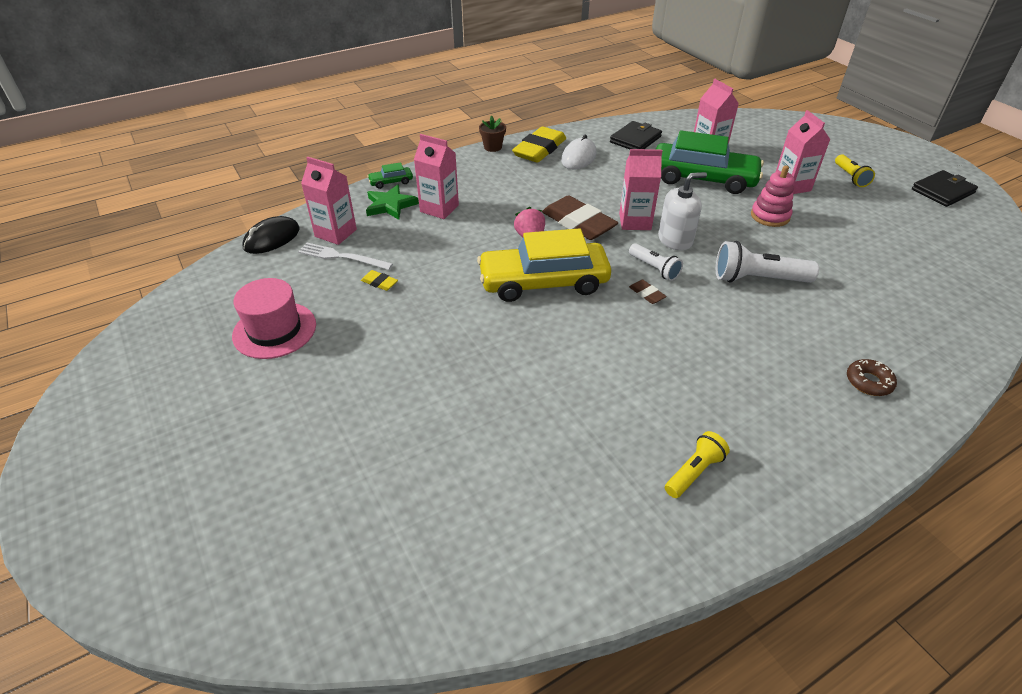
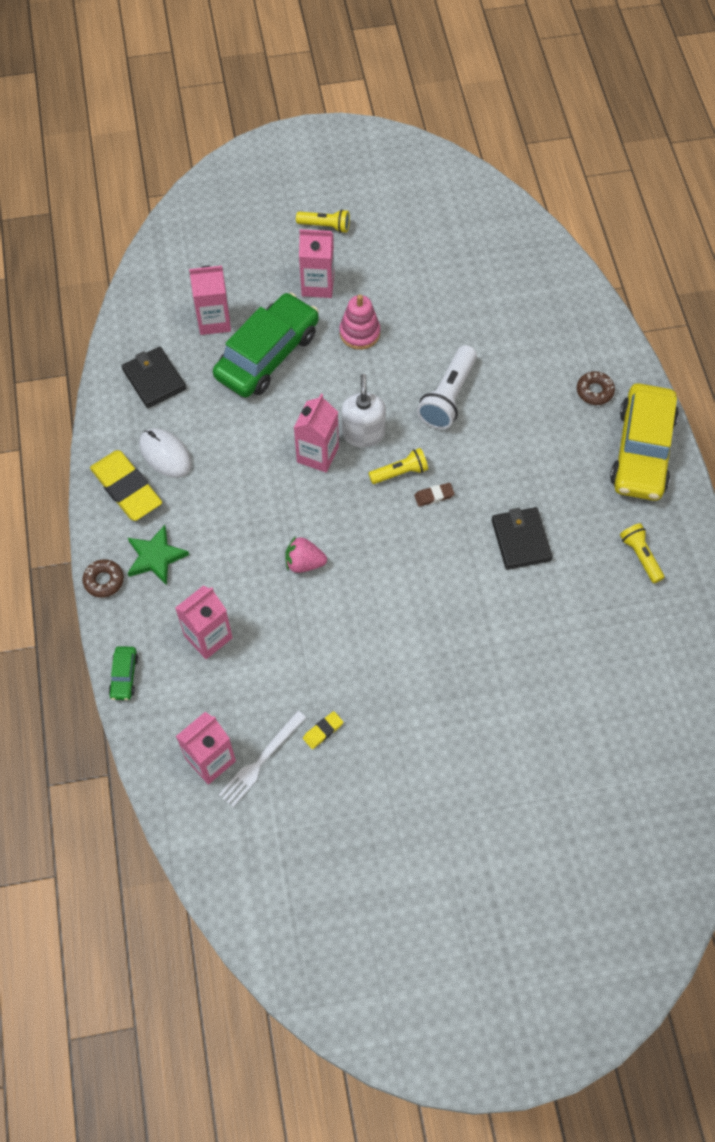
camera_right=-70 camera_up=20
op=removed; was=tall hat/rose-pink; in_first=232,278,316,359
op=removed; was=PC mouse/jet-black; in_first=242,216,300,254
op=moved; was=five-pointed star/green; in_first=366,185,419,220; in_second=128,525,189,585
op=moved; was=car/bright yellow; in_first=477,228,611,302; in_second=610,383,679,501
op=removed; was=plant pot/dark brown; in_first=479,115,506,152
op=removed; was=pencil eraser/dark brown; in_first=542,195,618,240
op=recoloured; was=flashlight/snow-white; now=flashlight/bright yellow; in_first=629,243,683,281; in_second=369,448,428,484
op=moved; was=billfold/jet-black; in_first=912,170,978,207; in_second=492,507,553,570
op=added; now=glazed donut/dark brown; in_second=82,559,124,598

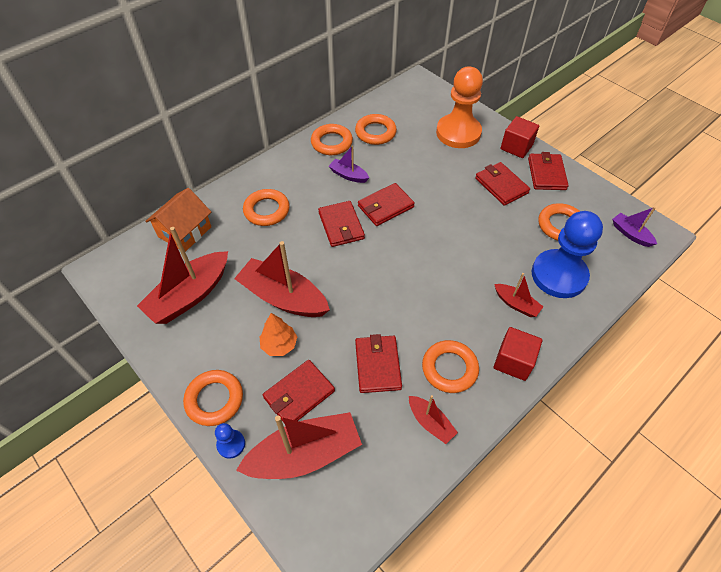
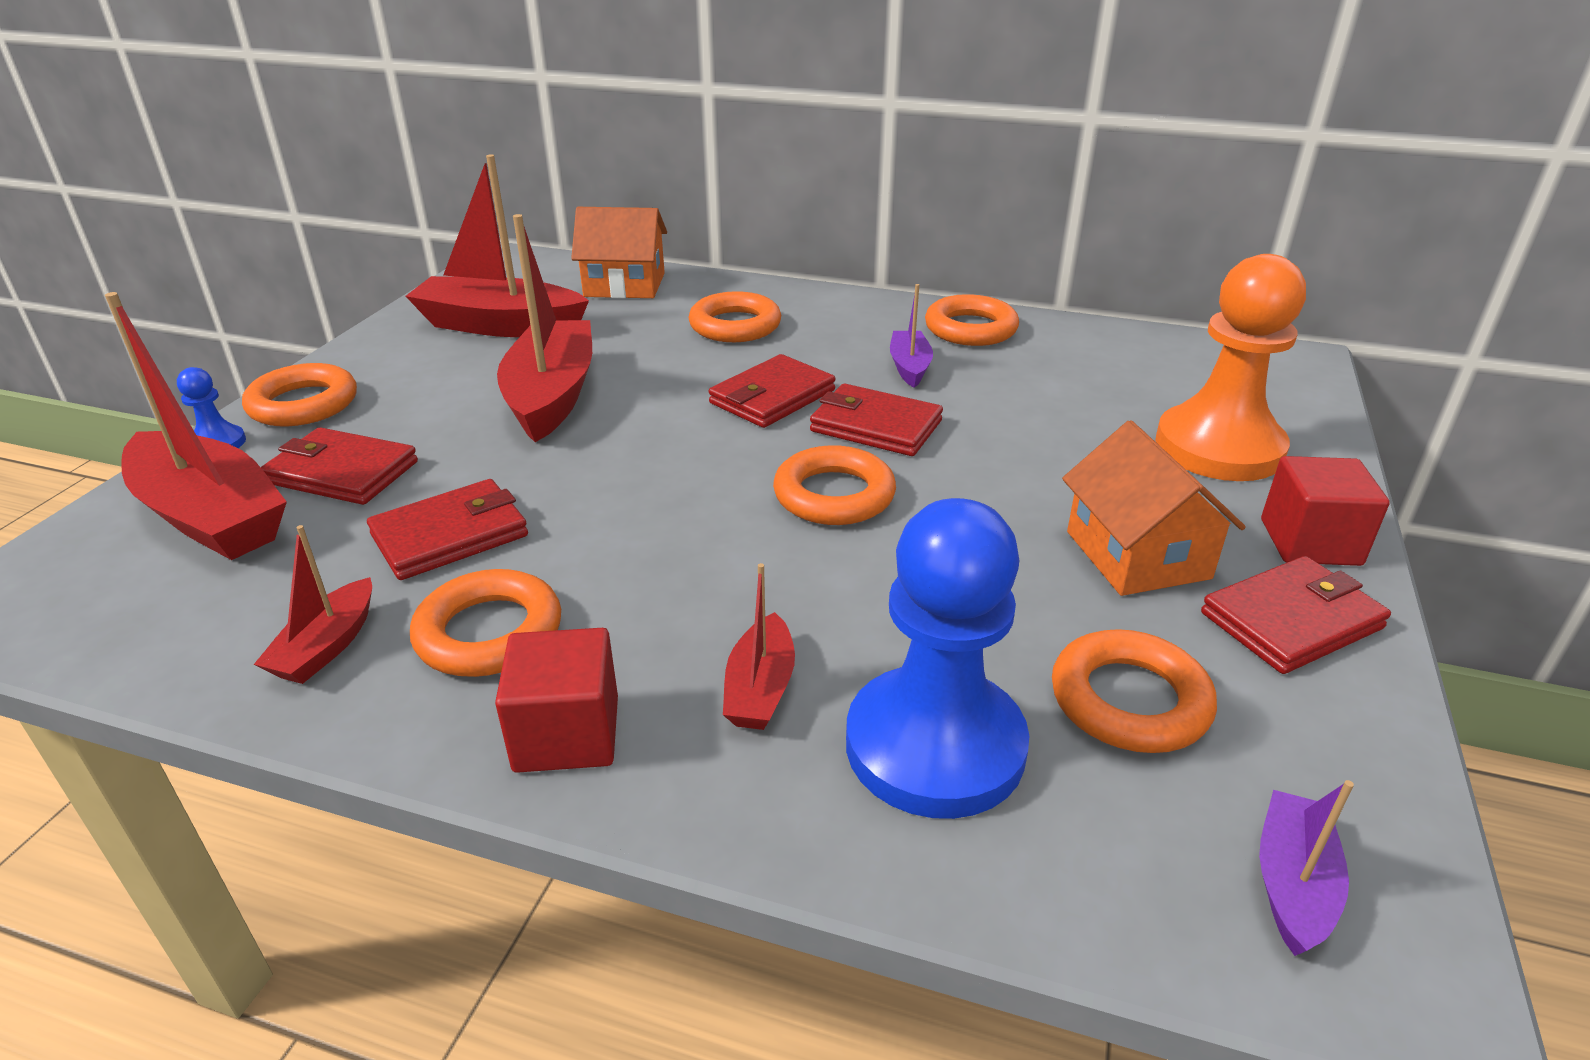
camera_right=60 camera_up=-20
op=removed; was=toy tree/orange; in_first=260,313,297,356
op=moved; was=torus/orange; in_first=355,114,397,145; in_second=773,445,896,525
op=replaced; was=billfold/crimson; now=house/orange; in_first=475,162,530,206; in_second=1062,420,1246,596

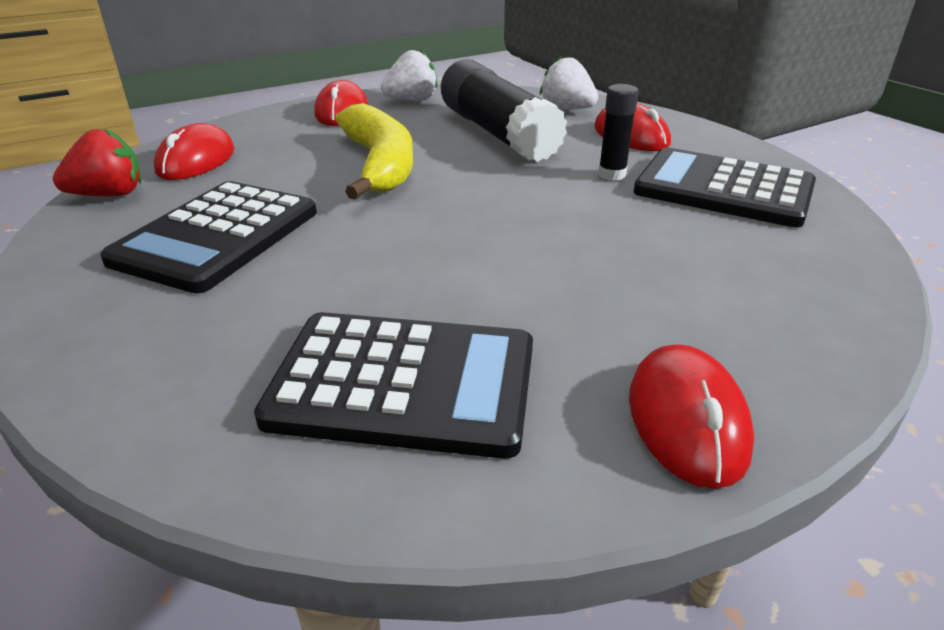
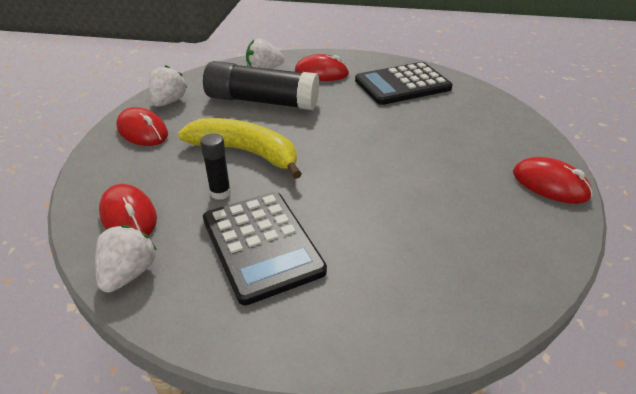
camera_right=-50 camera_up=5
op=recoloured; was=strawberry/crimson; now=strawberry/snow-white; in_first=53,128,142,196; in_second=95,225,157,293
op=removed; was=pocket calculator/jet-black; in_first=254,312,533,459
op=moved; was=glue stick/jet-black; in_first=598,84,639,181; in_second=200,134,231,200

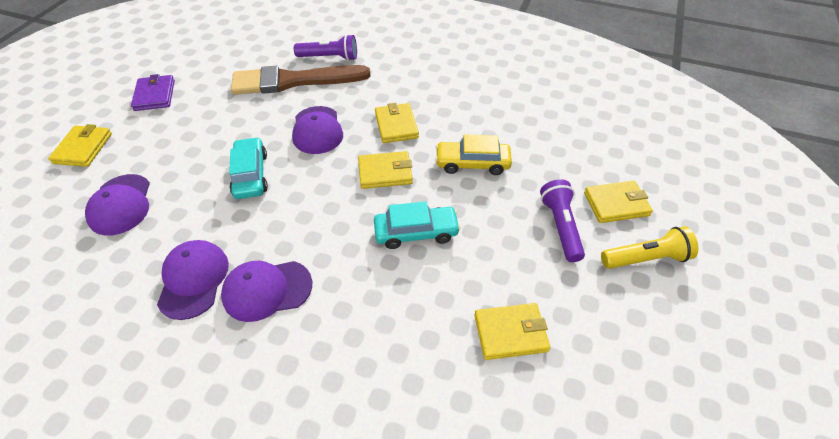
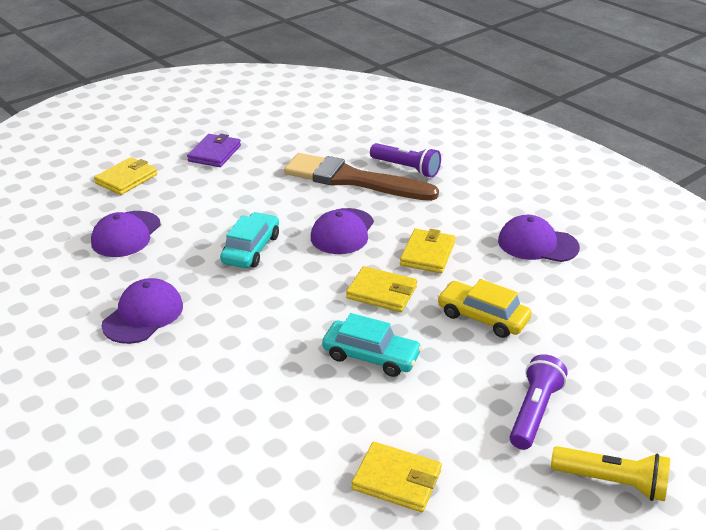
camera_right=30 camera_up=-15
op=moved; was=cap/purple; in_first=221,261,313,322; in_second=498,215,580,262
op=removed; was=billfold/bright yellow; in_first=584,181,653,223

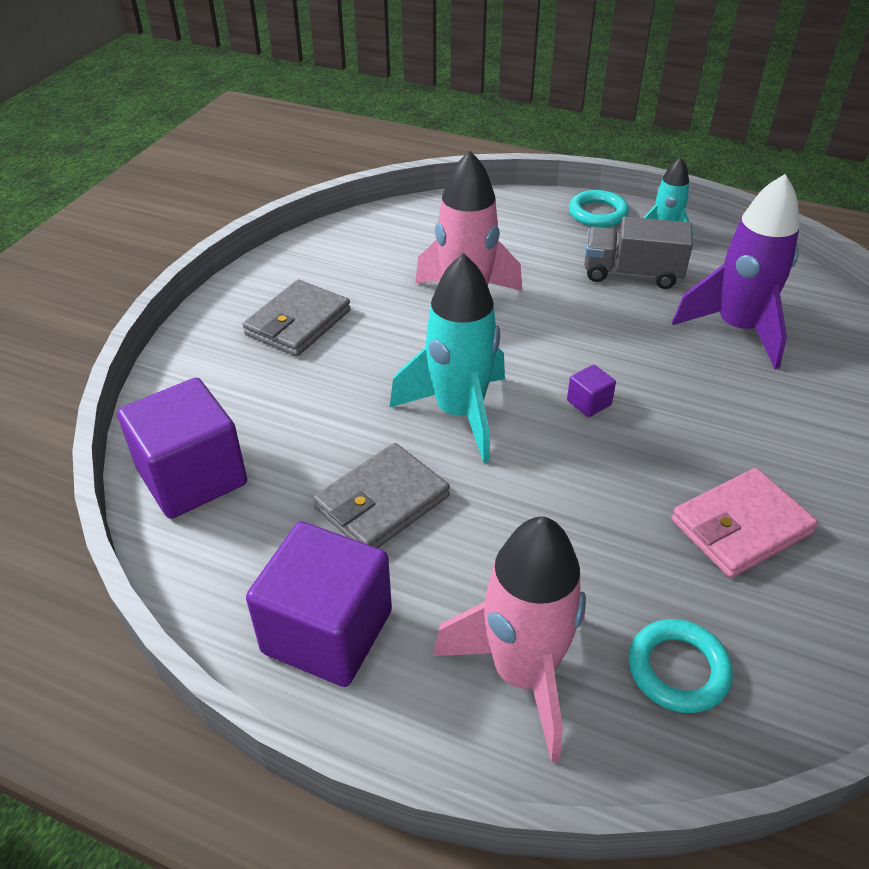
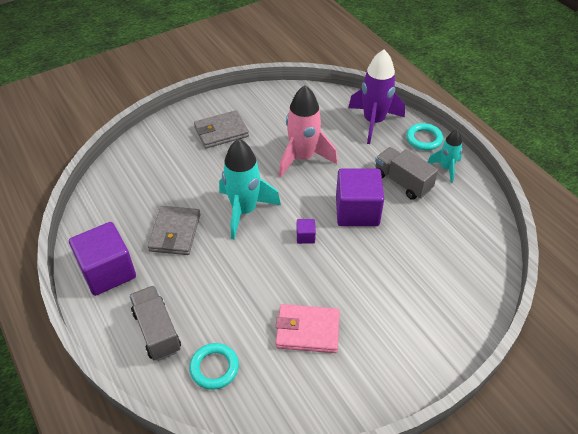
camera_right=35 camera_up=5
op=moved; was=block/purple; in_first=117,378,247,519; in_second=336,168,384,226
op=turned; was=billfold/gray; in_first=313,443,450,548; in_second=148,206,200,255; clockwise=-75
op=replaced; was=spaceship/rose-pink; now=truck/gray; in_first=433,516,586,763; in_second=129,285,181,361
op=moved; was=spaceship/purple; in_first=672,174,800,369; in_second=348,49,405,144

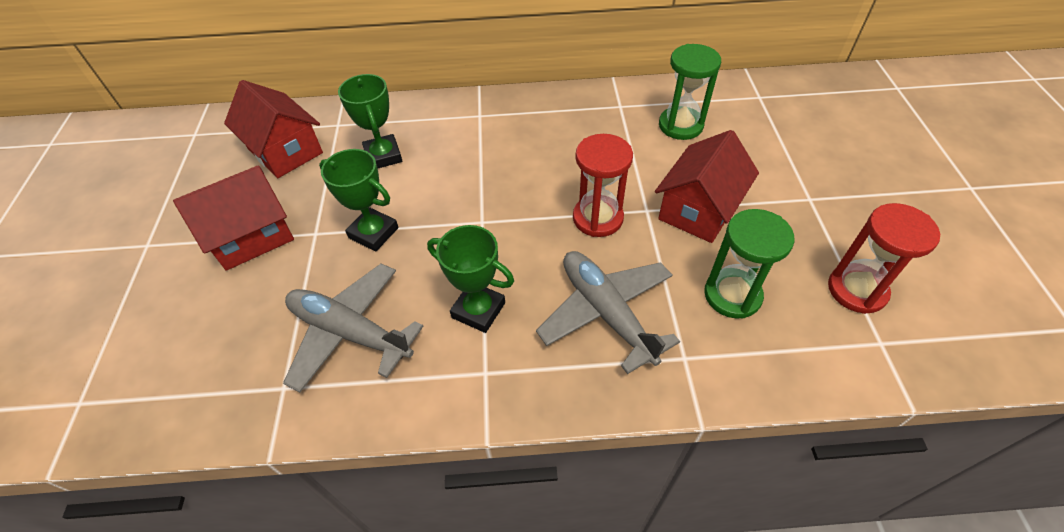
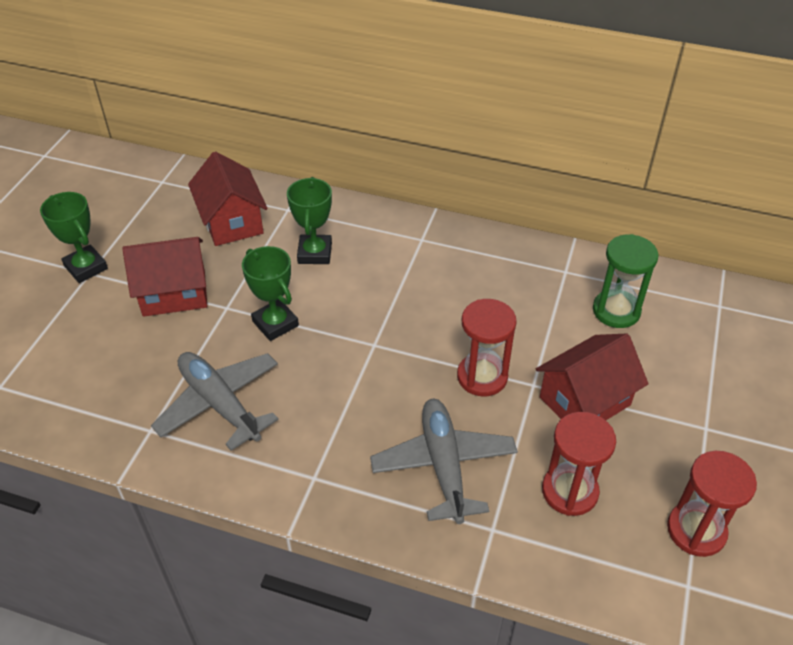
camera_right=20 camera_up=-5
op=moved; was=award cup/green; in_first=427,225,514,333; in_second=40,192,108,283
op=recoloured; was=sand timer/green; now=sand timer/crimson; in_first=704,209,795,319; in_second=542,412,616,516

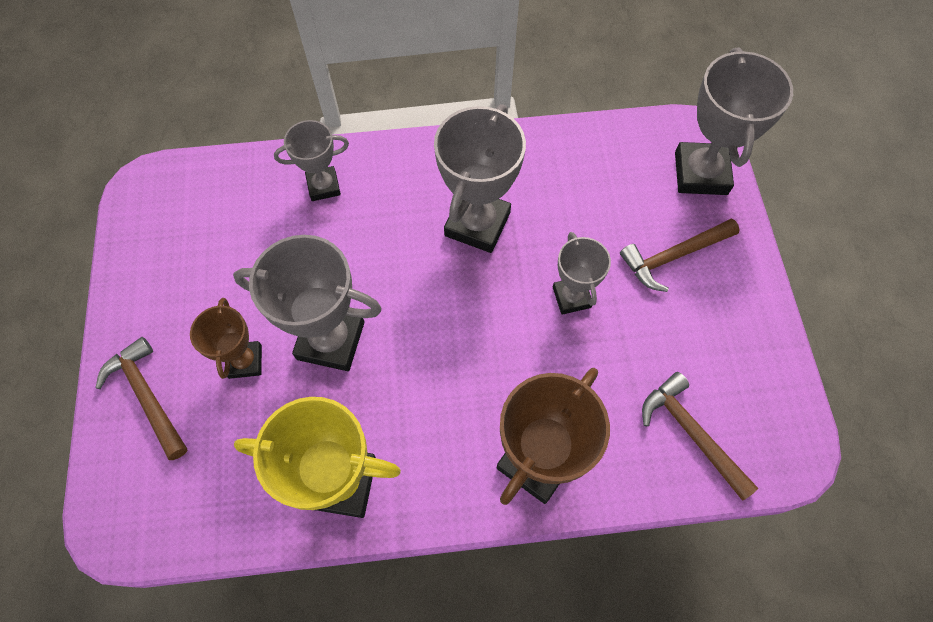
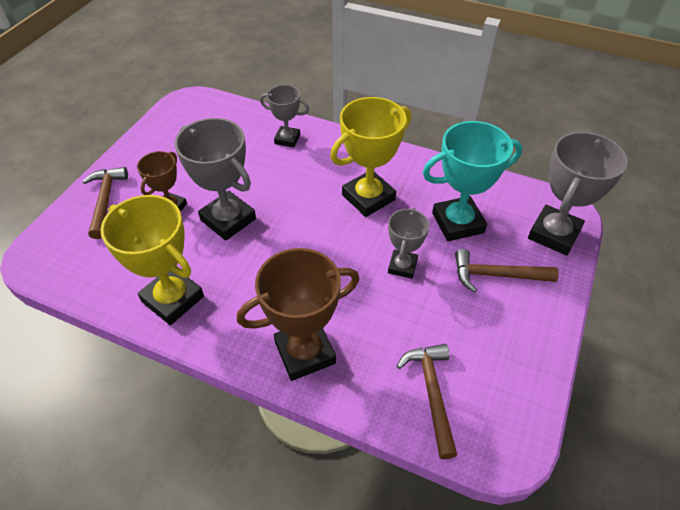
camera_right=30 camera_up=-15
op=recoloured; was=award cup/gray; now=award cup/bright yellow; in_first=434,104,526,253; in_second=330,97,411,217
op=added; now=award cup/turquoise; in_second=423,121,523,241

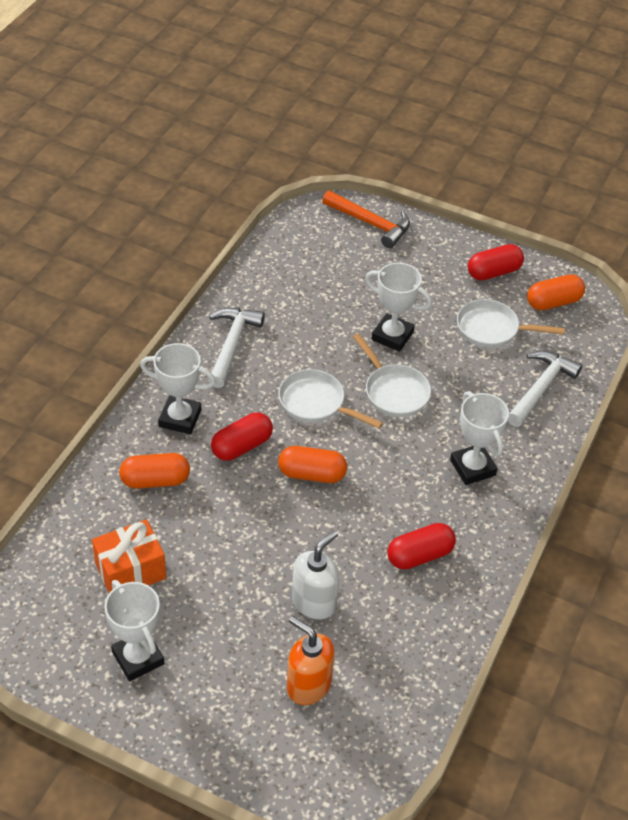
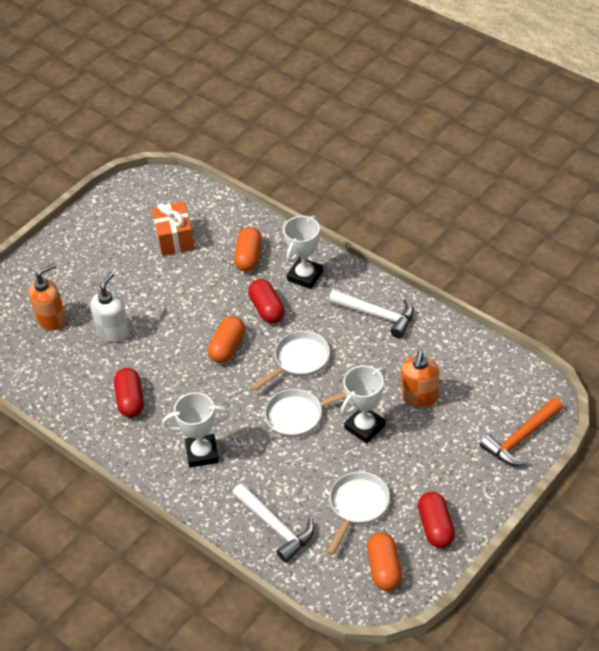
camera_right=110 camera_up=0
op=removed; was=award cup/snow-white; in_first=104,580,164,681
op=turned; was=soap dispenser/snow-white; in_first=292,530,339,620; in_second=90,272,130,343; clockwise=-120
op=added; now=soap dispenser/orange; in_second=401,350,439,408

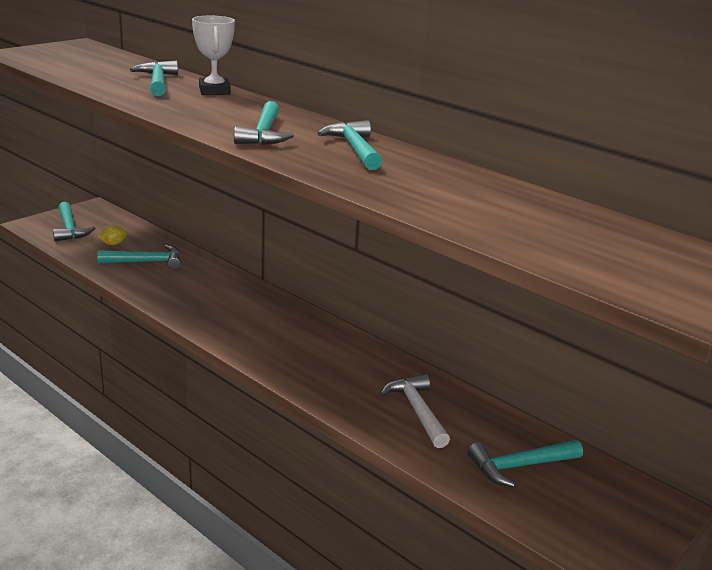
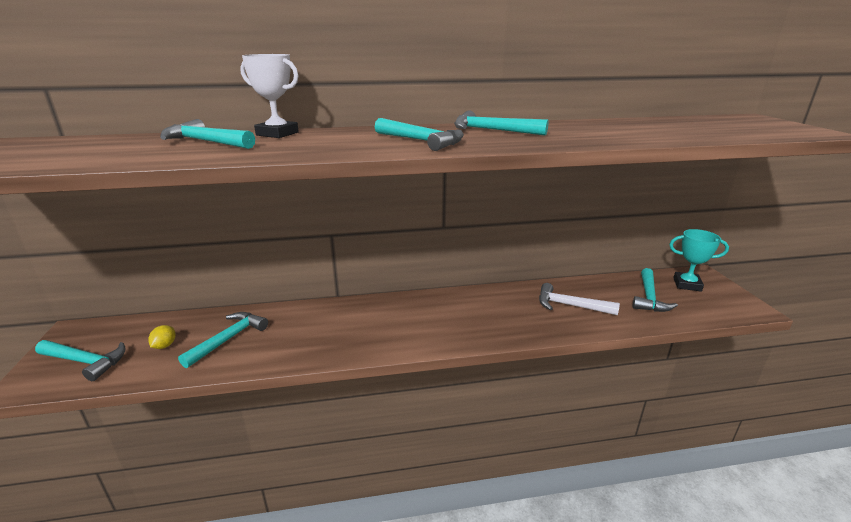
camera_right=-50 camera_up=0
op=added; now=award cup/turquoise; in_second=669,229,729,292

